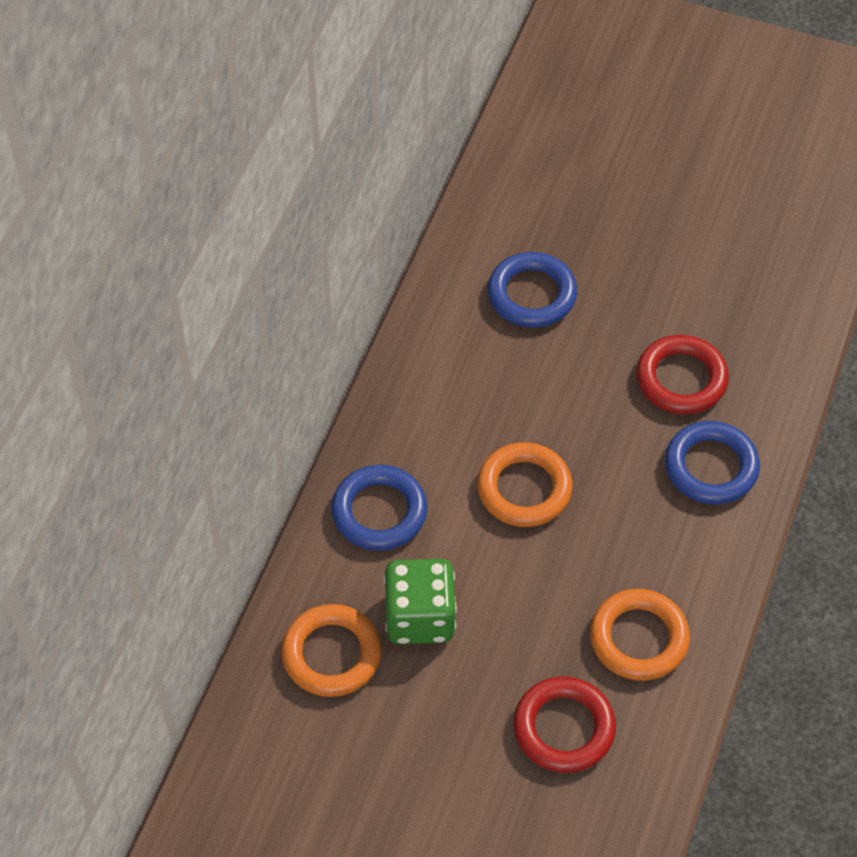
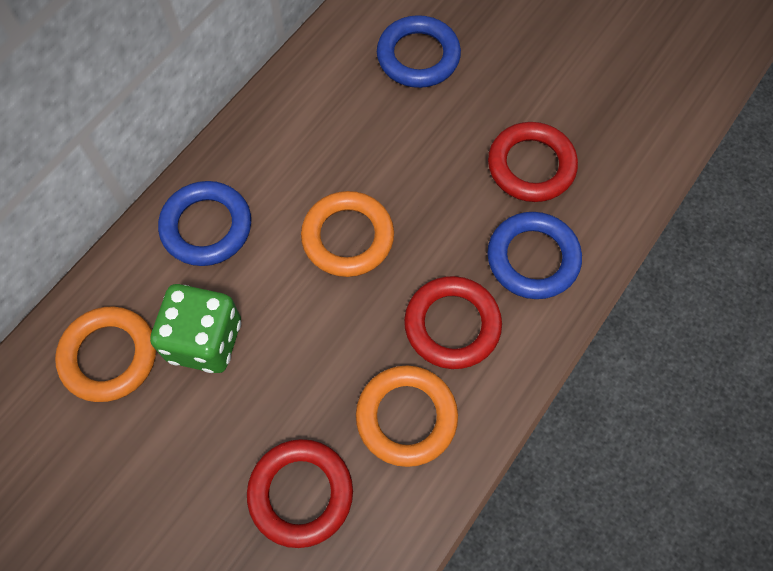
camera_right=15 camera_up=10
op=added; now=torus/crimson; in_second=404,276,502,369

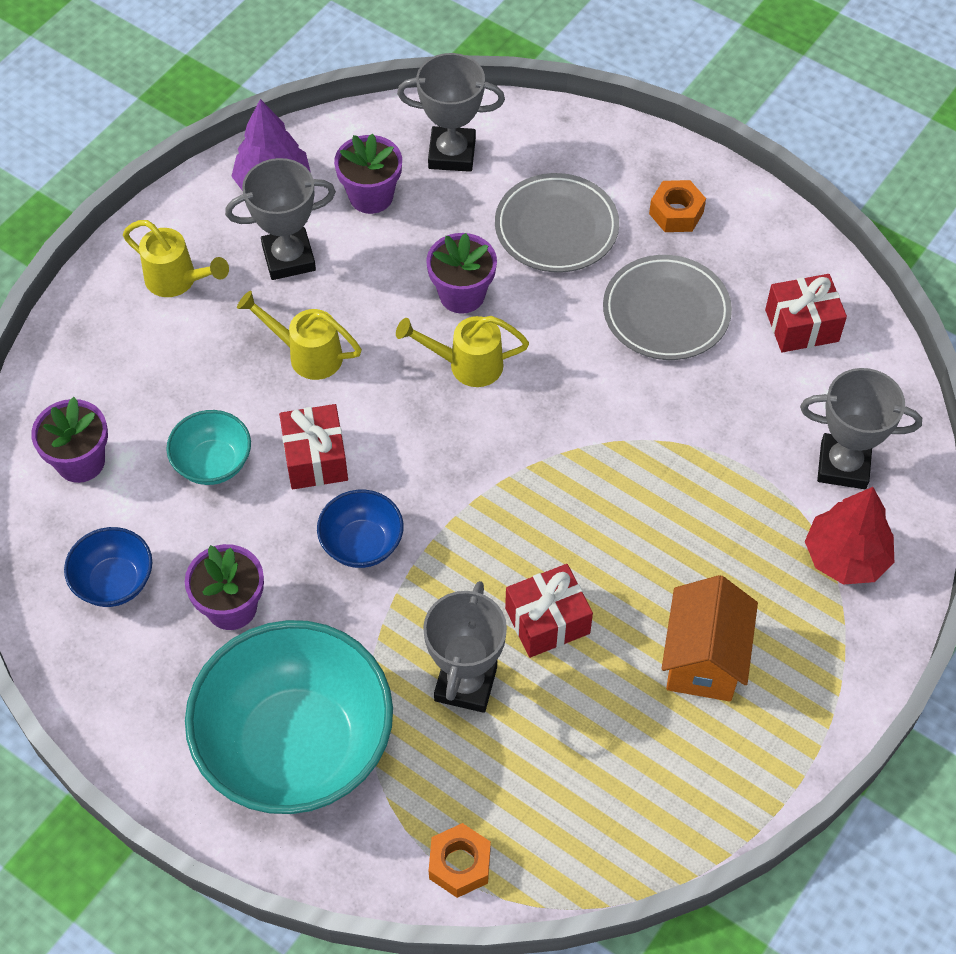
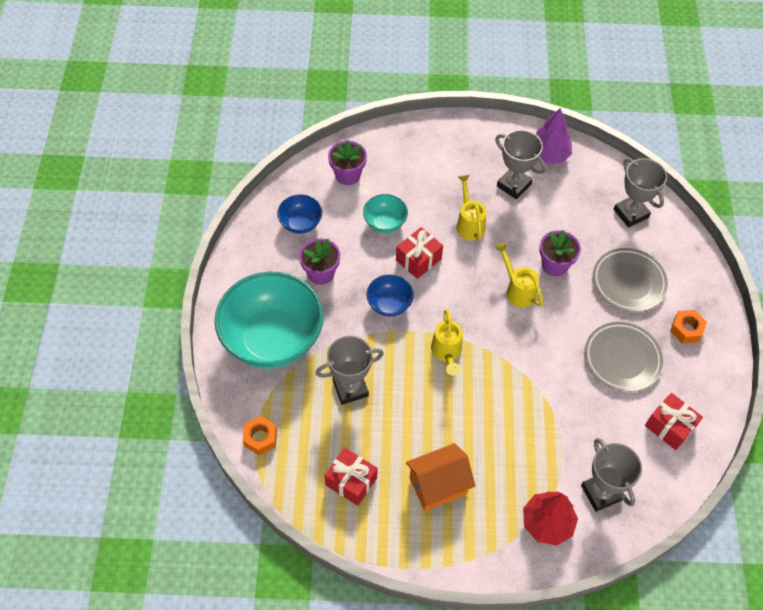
camera_right=55 camera_up=0
op=moved; was=sprinkling can/bright yellow; in_first=123,220,229,297; in_second=431,309,463,376
op=removed; was=plant pot/purple; in_first=334,134,402,214
op=moved; was=gift/crimson; in_first=505,564,593,658; in_second=324,447,378,506

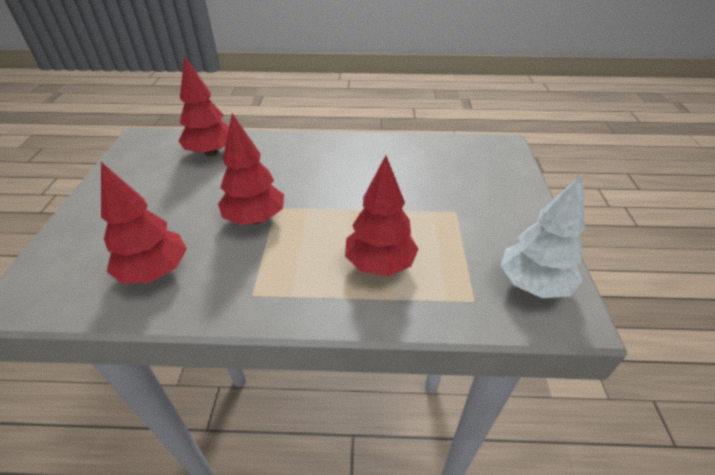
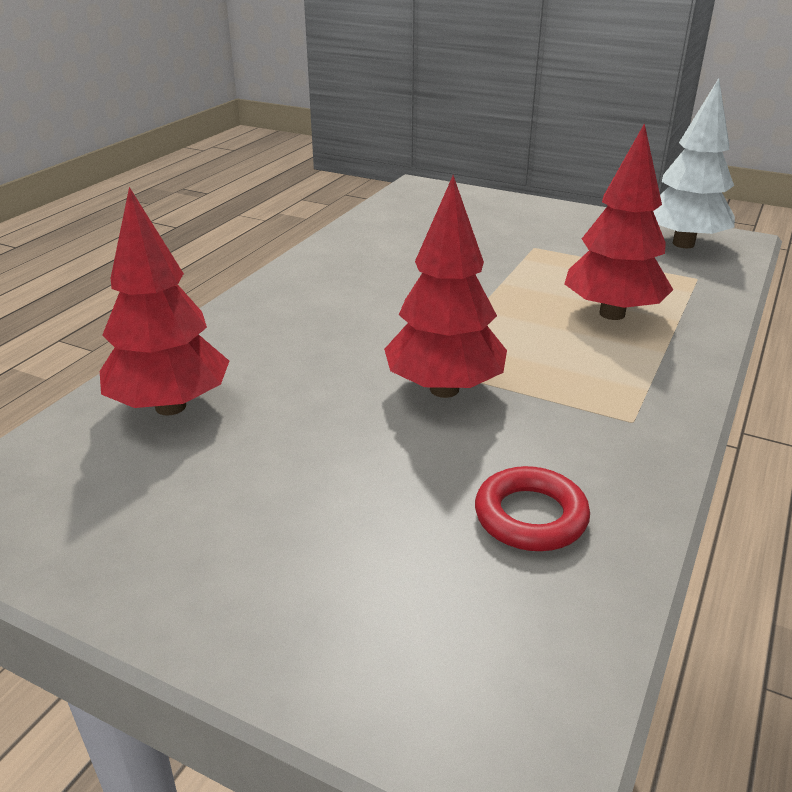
camera_right=-65 camera_up=-10
op=replaced; was=toy tree/crimson; now=torus/crimson; in_first=101,162,187,284; in_second=475,466,590,551

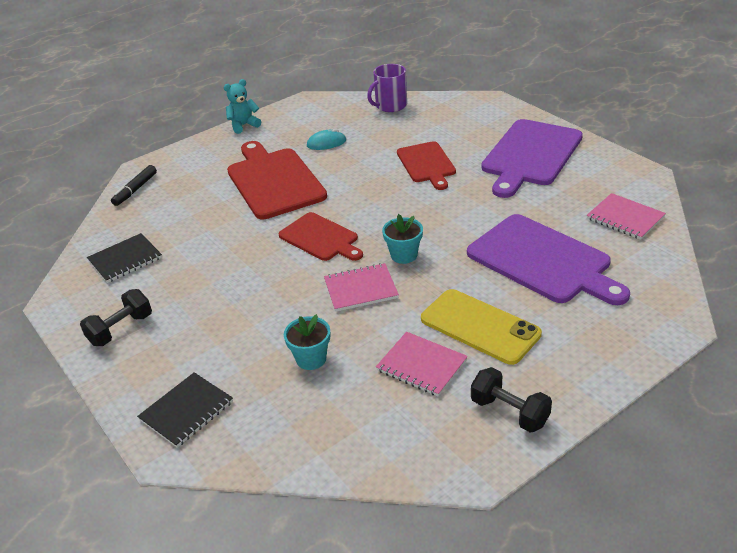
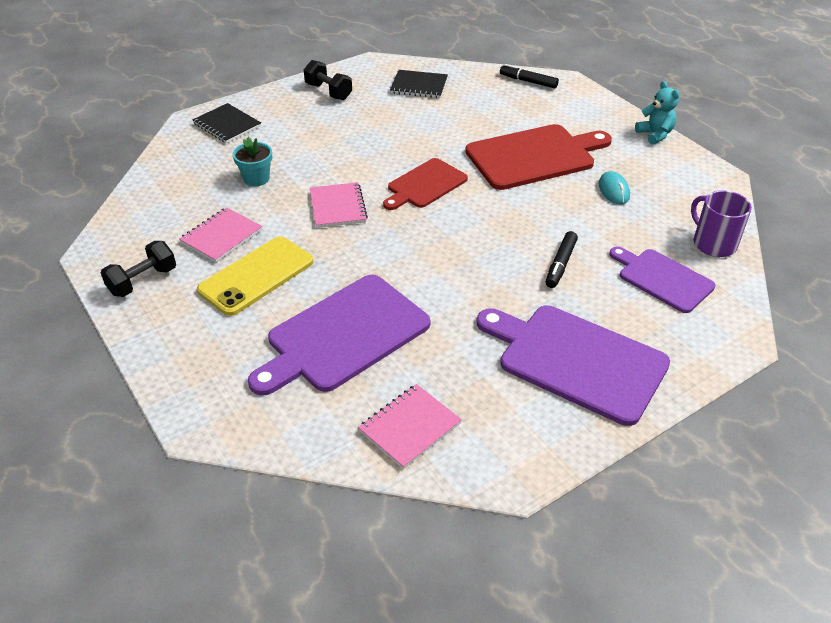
camera_right=90 camera_up=5
op=turned; was=exercise book/jet-black; in_first=87,233,162,283; in_second=390,70,448,98; clockwise=-45
op=removed; was=plant pot/turquoise; in_first=382,214,423,264
op=replaced; was=cutting board/crimson; now=marker/jet-black; in_first=397,141,456,190; in_second=546,231,578,288
op=added; now=cutting board/purple; in_second=609,246,716,313

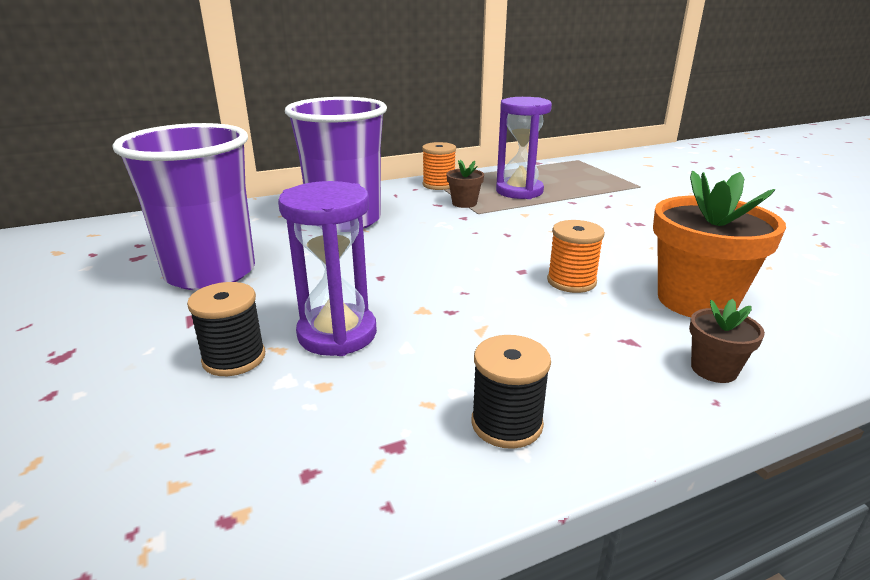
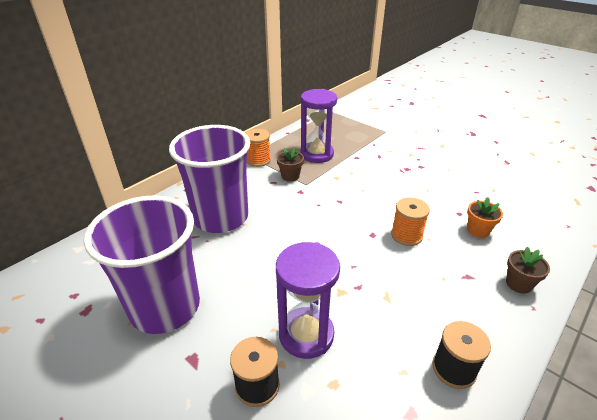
camera_right=-25 camera_up=10
op=resized; was=plant pot/orange; in_first=653,171,786,317; in_second=467,197,503,238; ratio=0.48

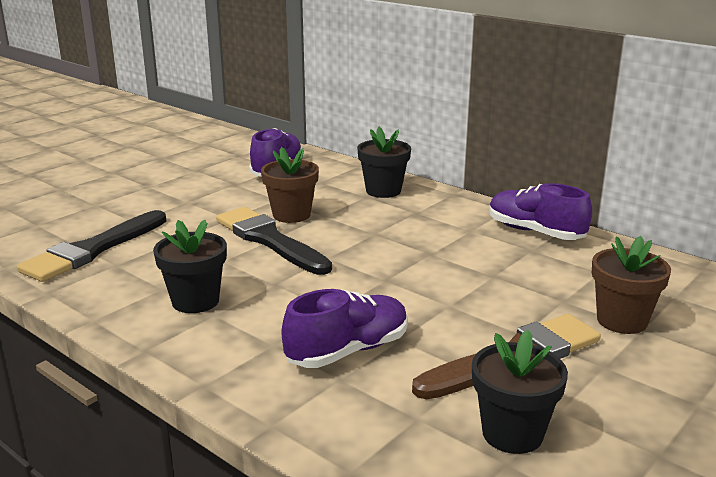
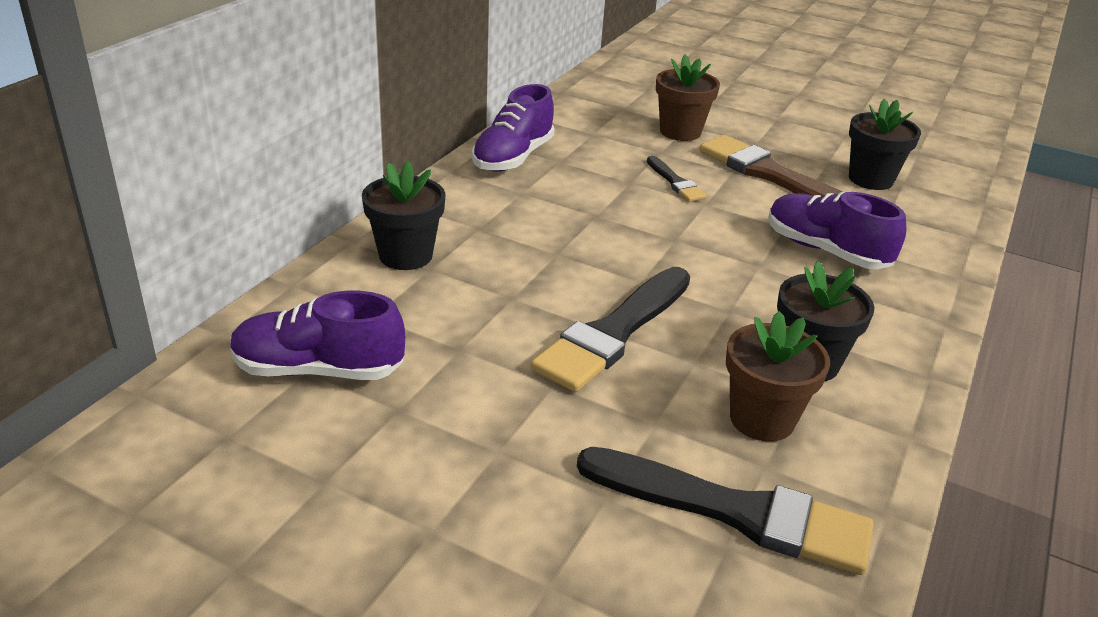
camera_right=-105 camera_up=10
op=moved; was=plant pot/dark brown; in_first=261,147,319,223; in_second=726,311,830,442
op=added; now=paint brush/jet-black; in_second=647,156,707,202

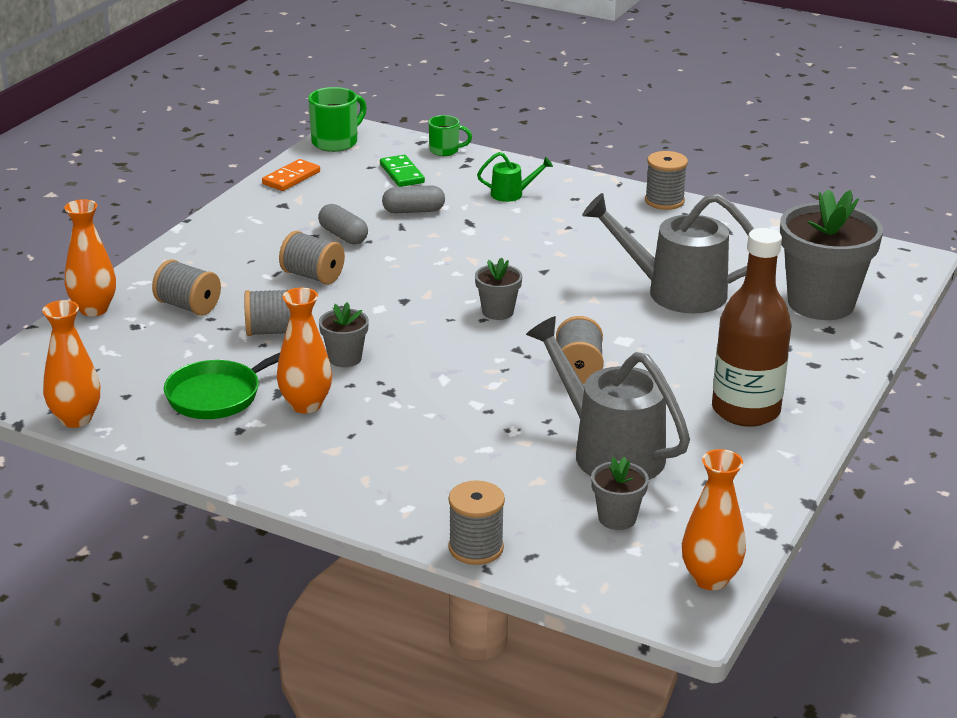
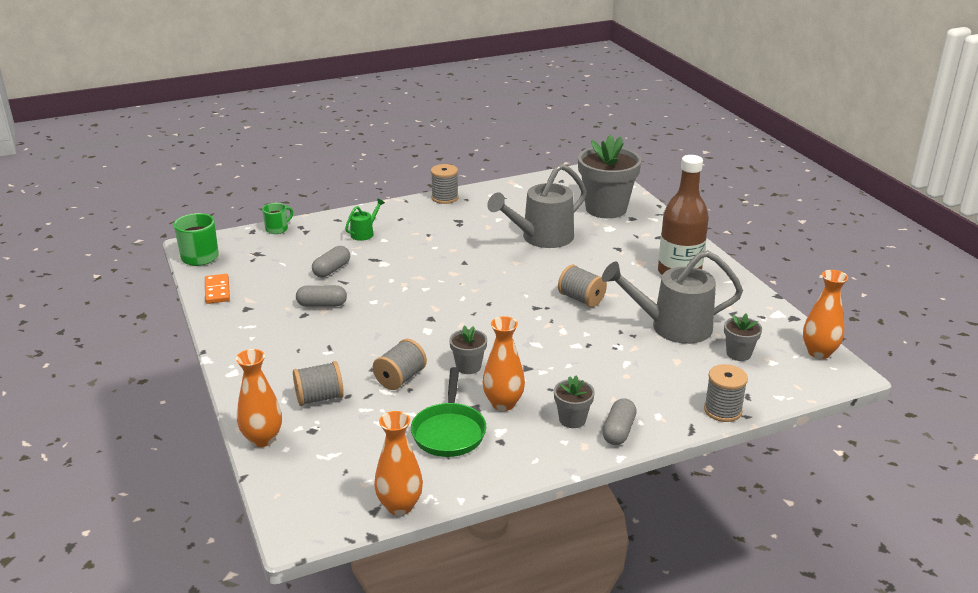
camera_right=-50 camera_up=0
op=removed; was=reel of thread/gray; in_first=279,231,345,285
op=removed; was=domino/green; in_first=380,155,425,187
op=moved; was=plant pot/gray; in_first=475,257,522,320; in_second=554,376,595,428
op=added; now=pill/gray; in_second=603,398,637,445

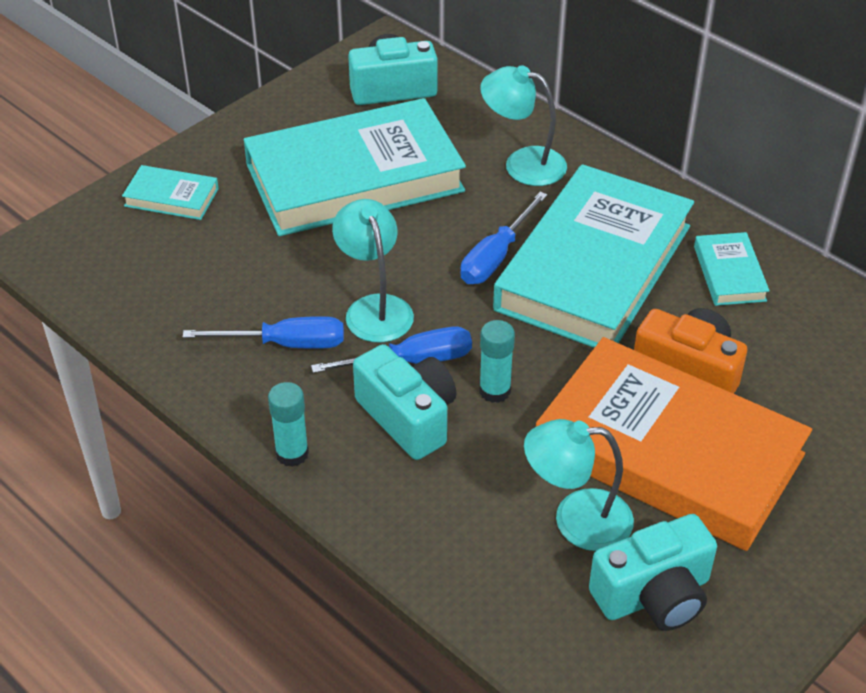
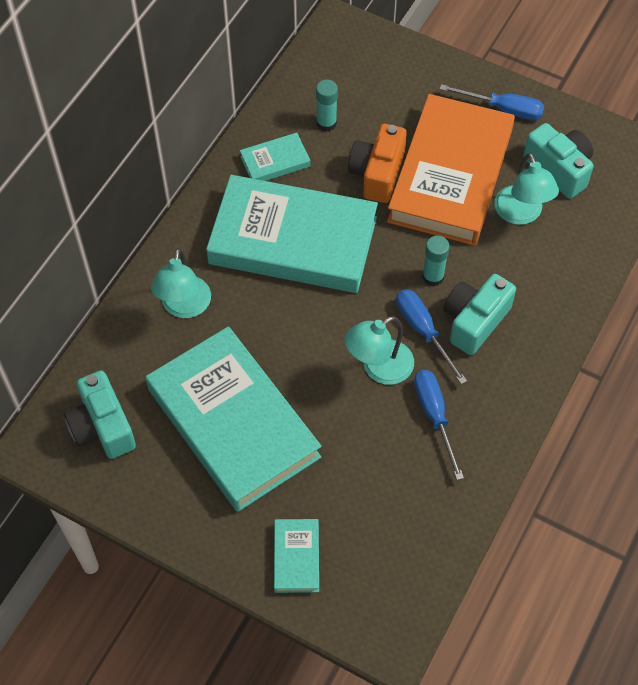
camera_right=-105 camera_up=15
op=moved; was=glue stick/turquoise; in_first=268,382,309,467; in_second=316,79,338,131
op=moved; was=hand screwdriver/royal blue; in_first=460,192,548,284; in_second=440,84,544,120

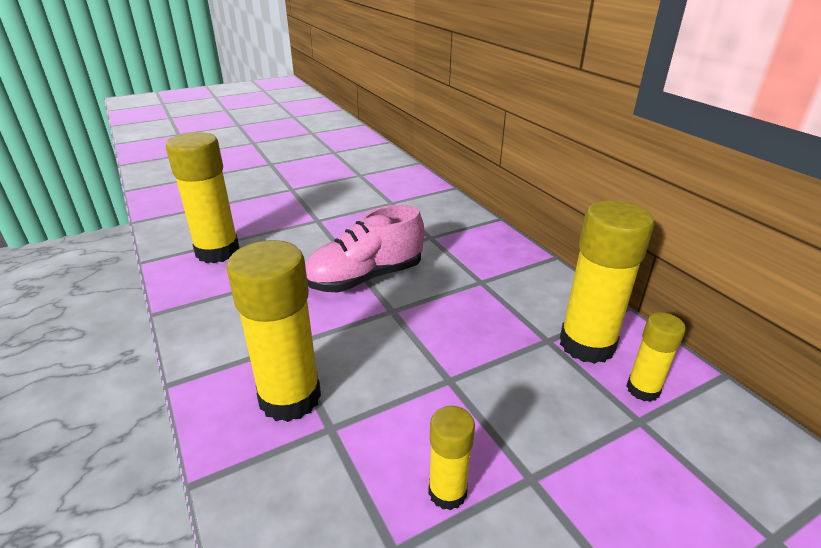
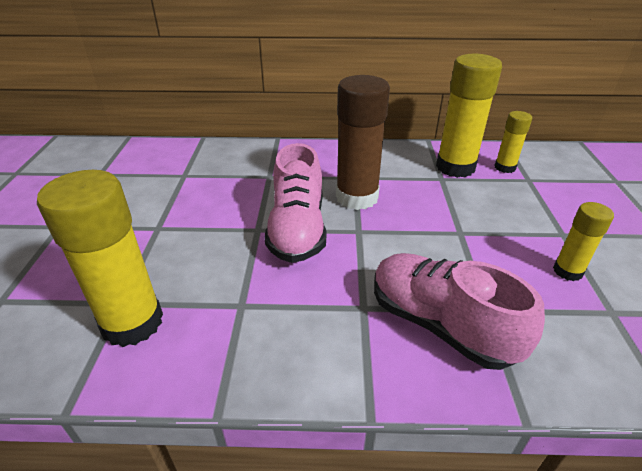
camera_right=-60 camera_up=5
op=replaced; was=glue stick/bright yellow; now=shoe/rose-pink; in_first=226,240,321,422; in_second=374,253,545,370
op=added; now=glue stick/dark brown; in_second=336,75,390,210

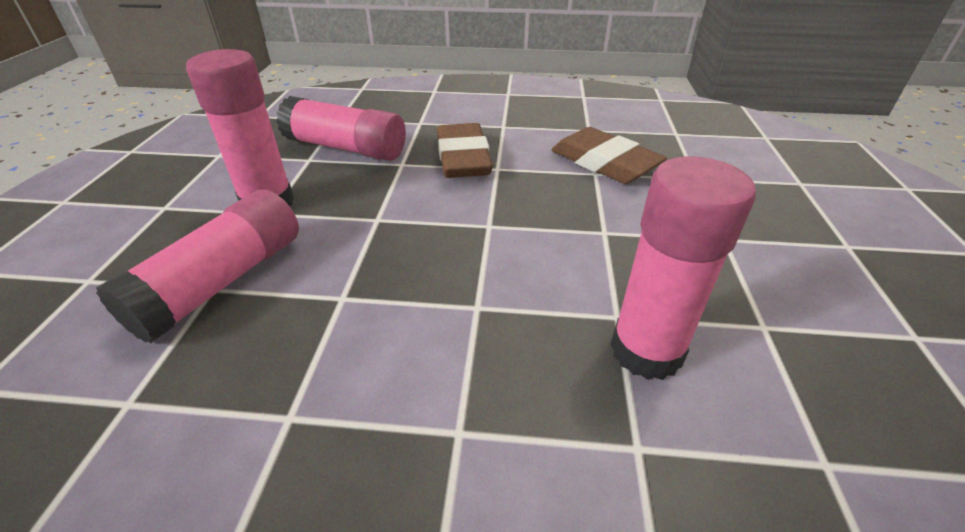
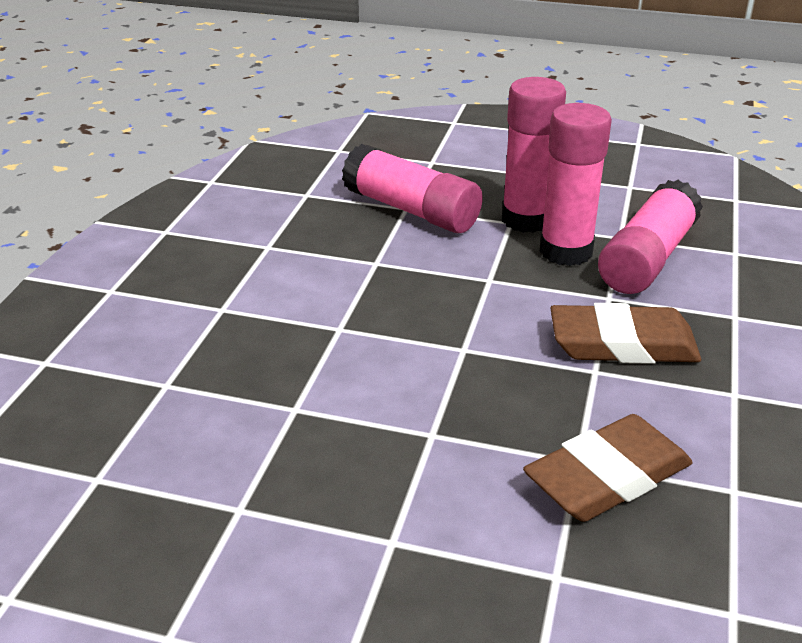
camera_right=100 camera_up=-5
op=moved; was=glue stick/rose-pink; in_first=610,156,756,380; in_second=540,103,612,266

